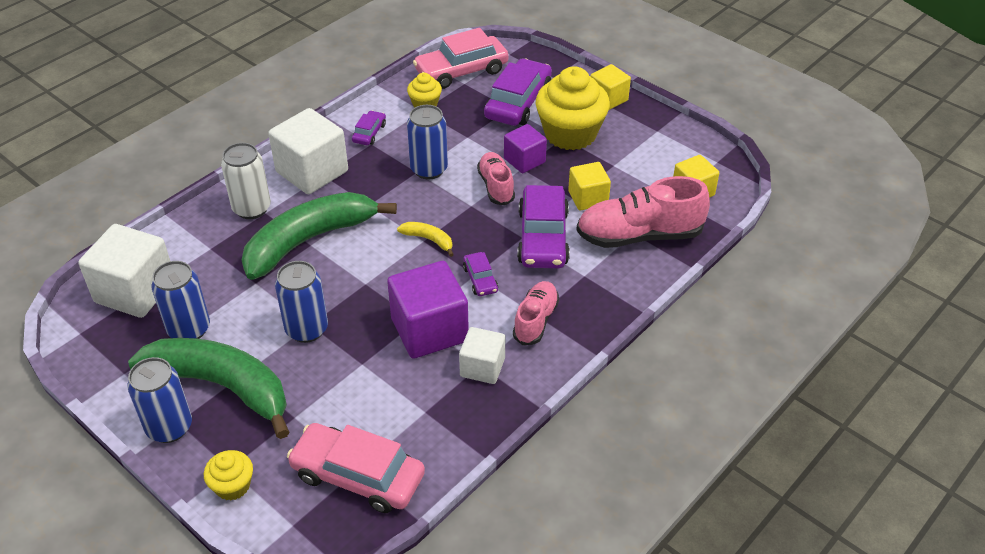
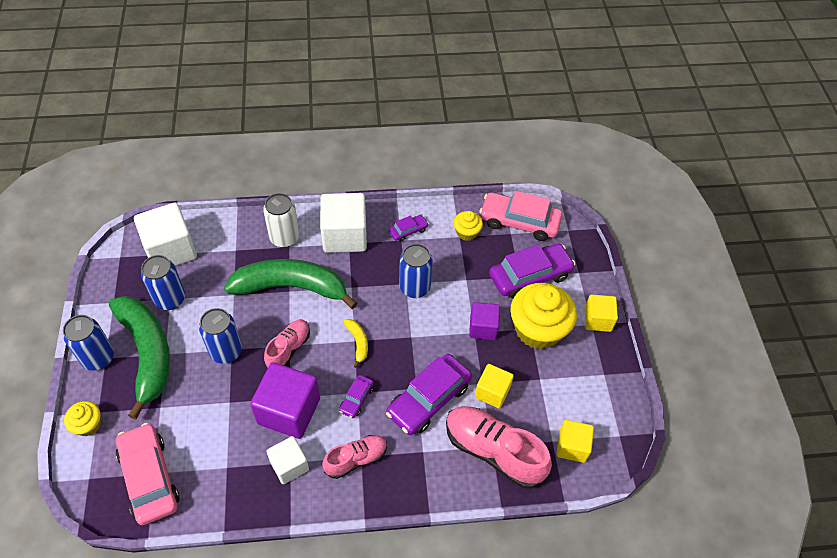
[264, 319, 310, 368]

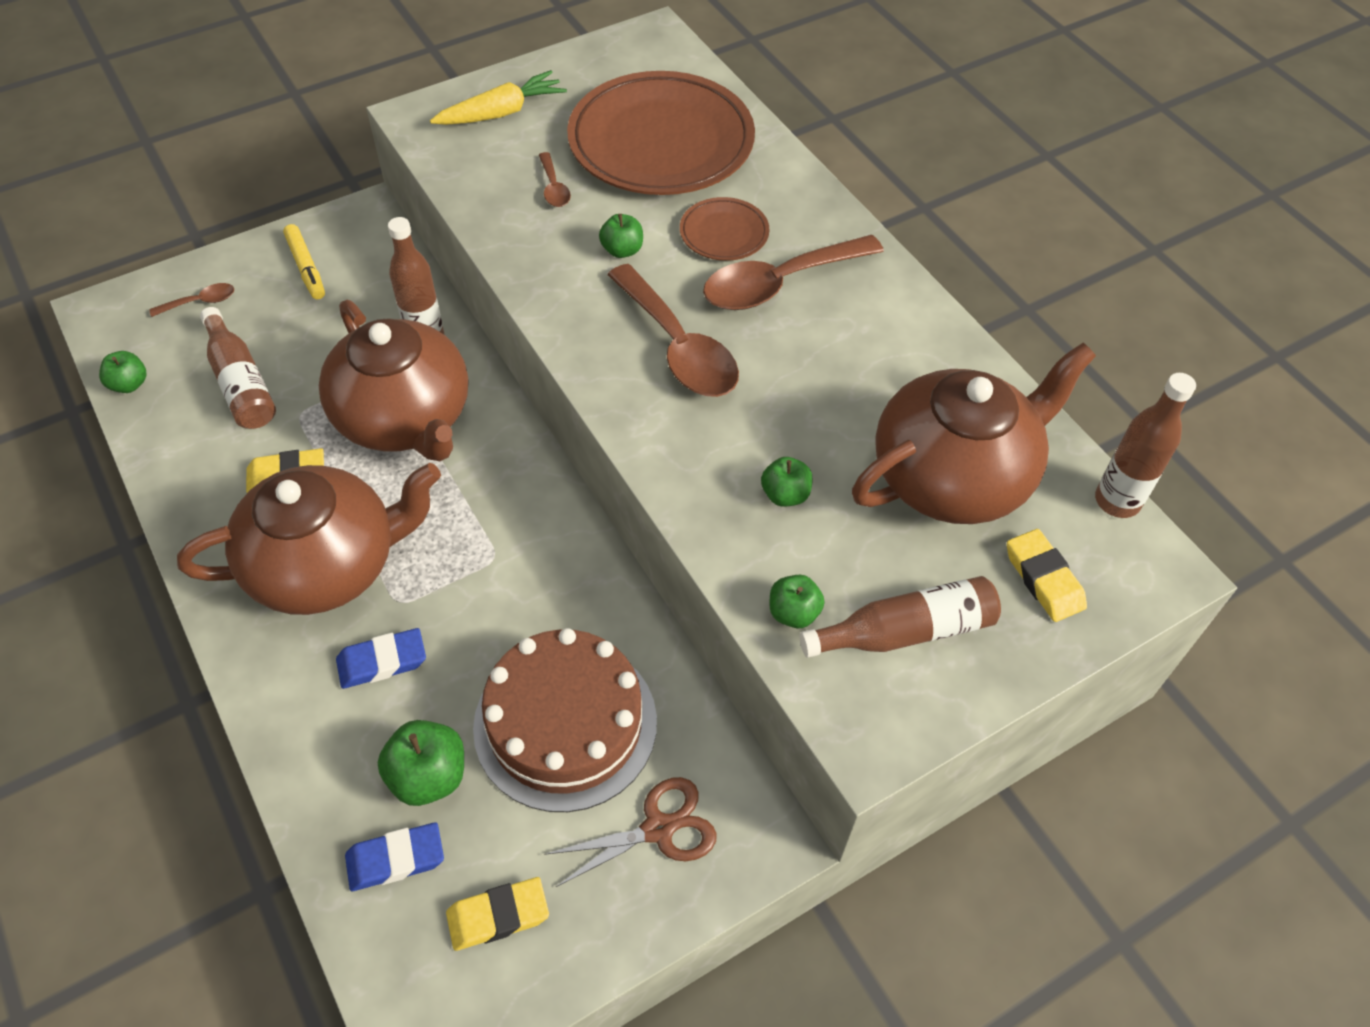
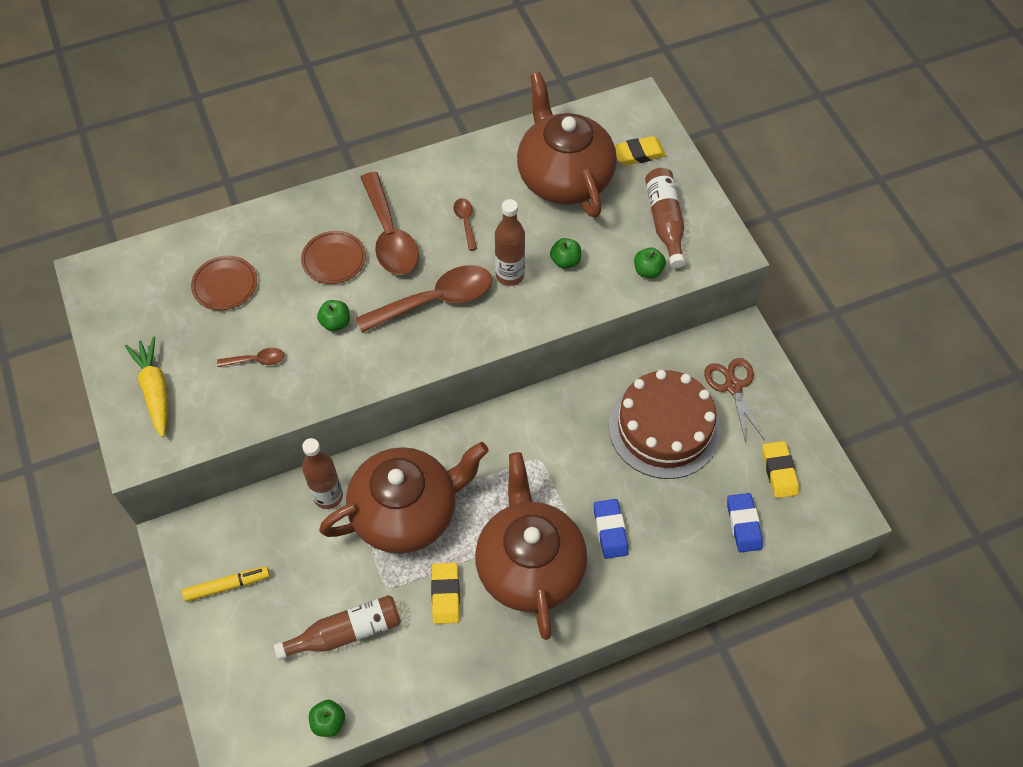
[191, 256, 257, 310]
[453, 198, 477, 251]
[495, 199, 525, 286]
[378, 720, 464, 806] (first image)

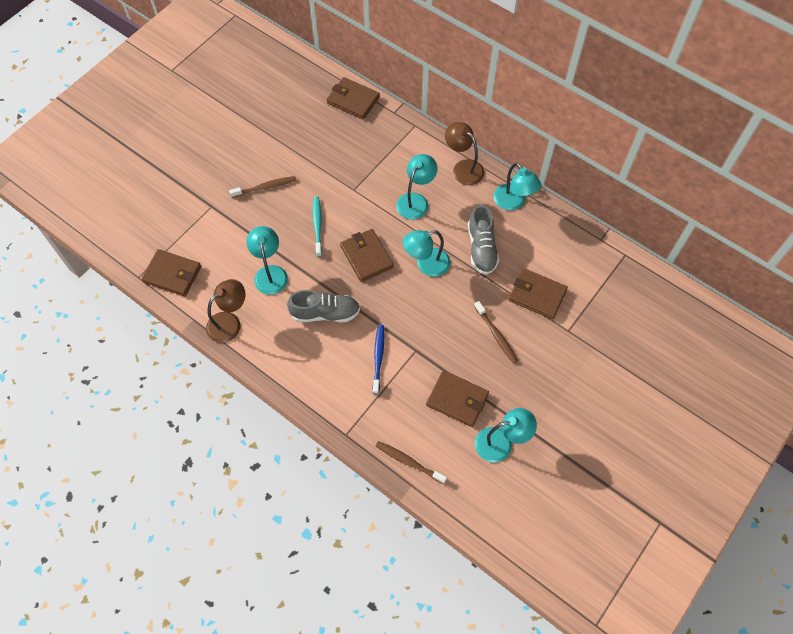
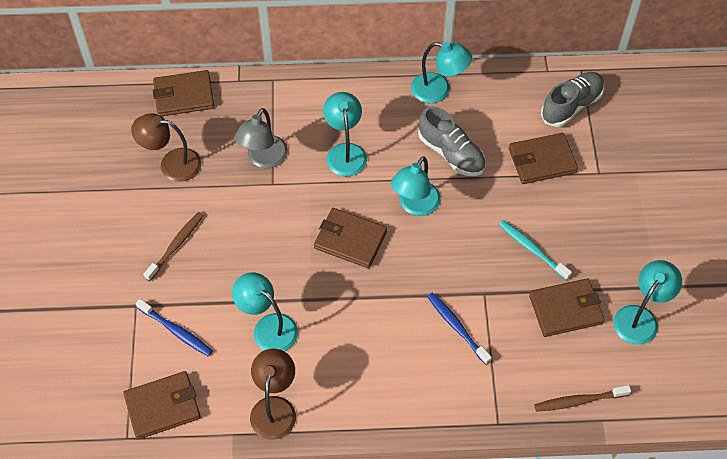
[131, 113, 201, 182]
[136, 299, 213, 356]
[235, 108, 288, 168]
[499, 220, 572, 280]
[541, 72, 604, 127]
[474, 301, 518, 364] (first image)

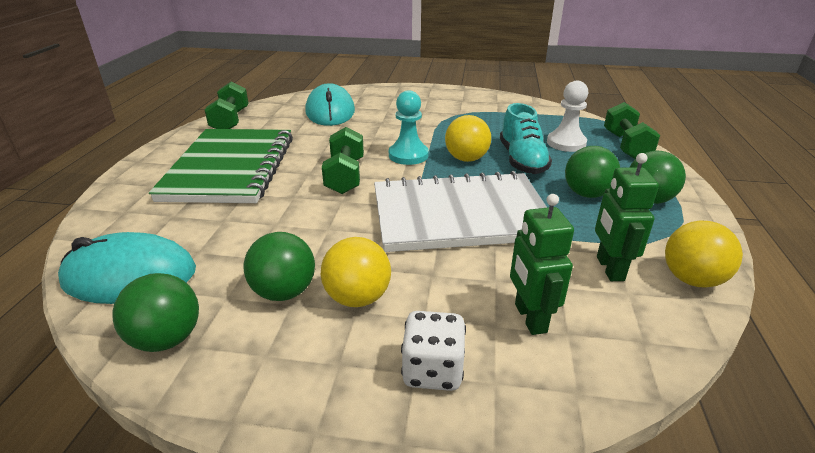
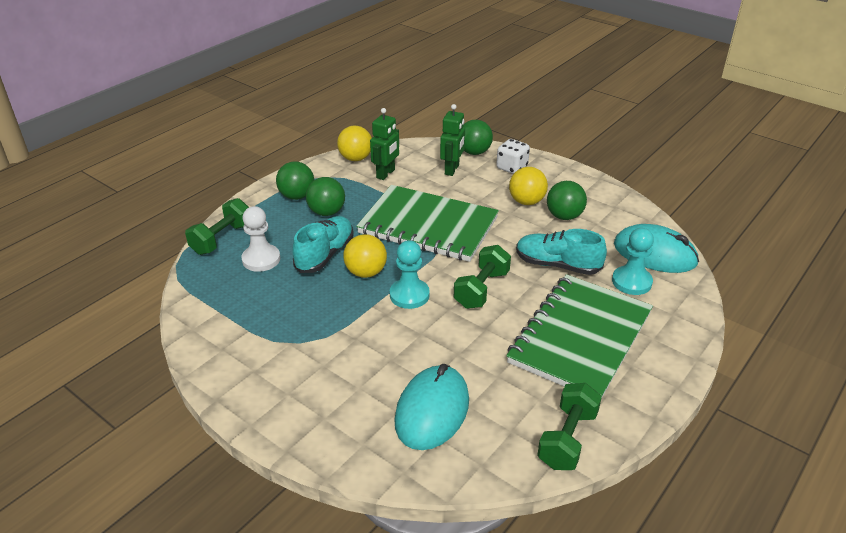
[356, 185, 499, 262]
[463, 120, 493, 155]
[516, 229, 607, 275]
[612, 228, 654, 295]

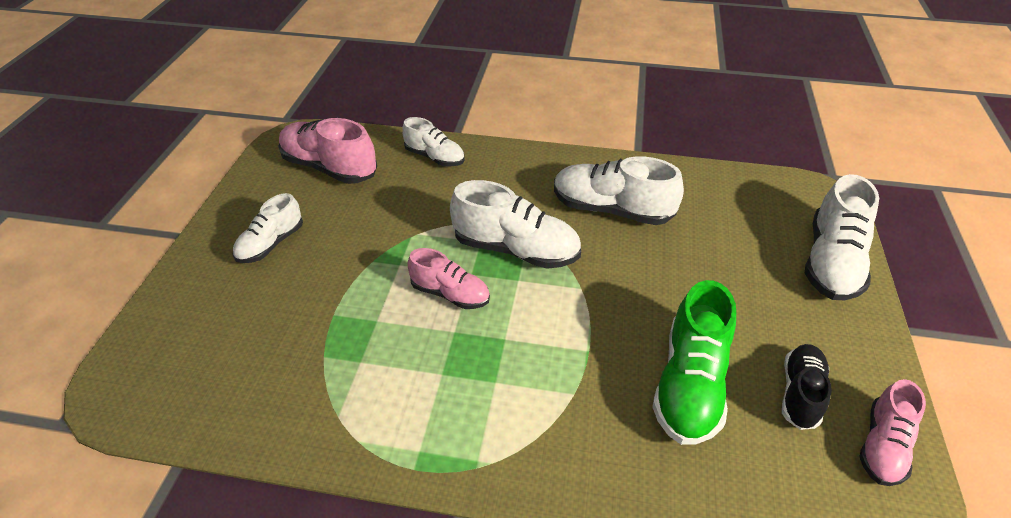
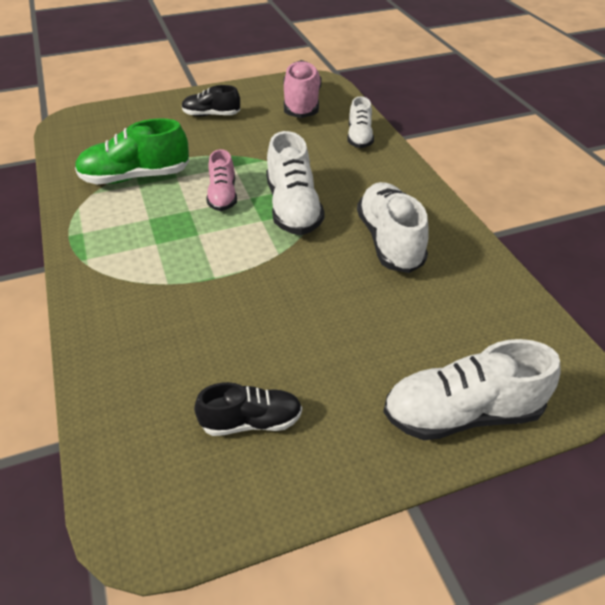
[75, 118, 189, 184]
[182, 85, 240, 116]
[859, 379, 926, 486] (first image)

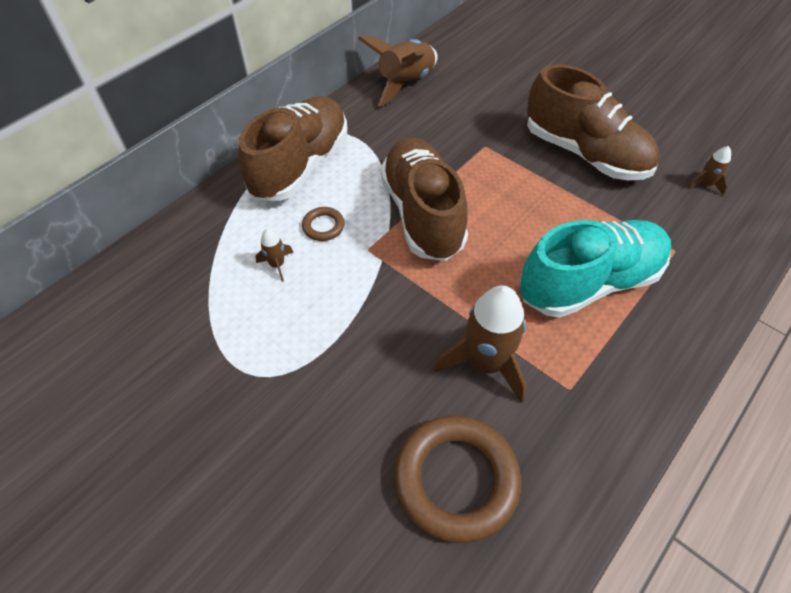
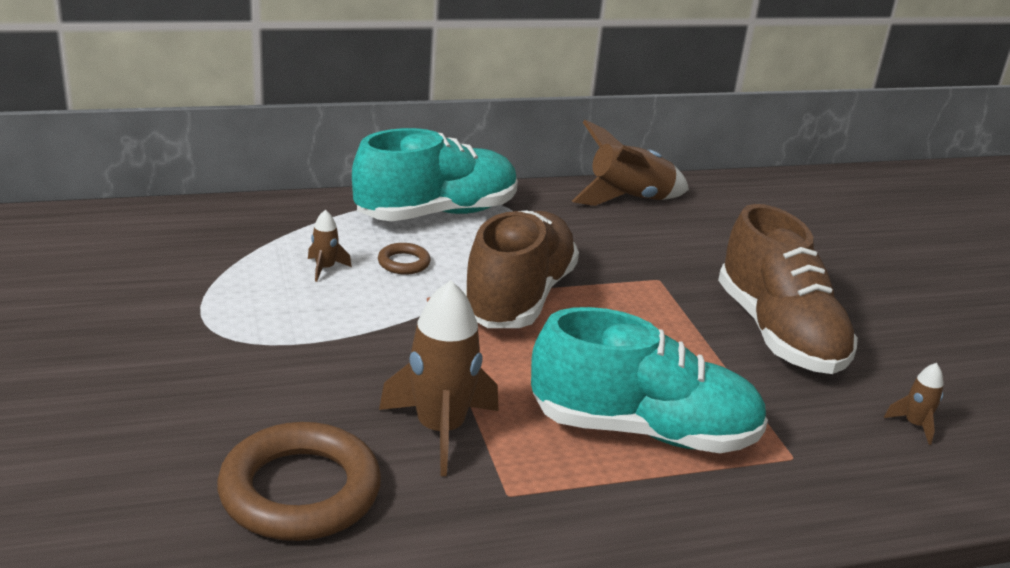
[352, 128, 518, 221]

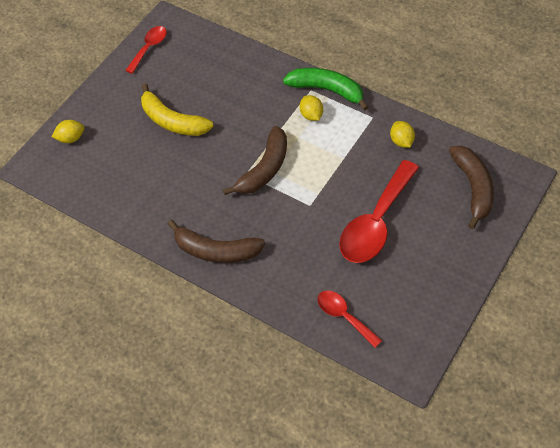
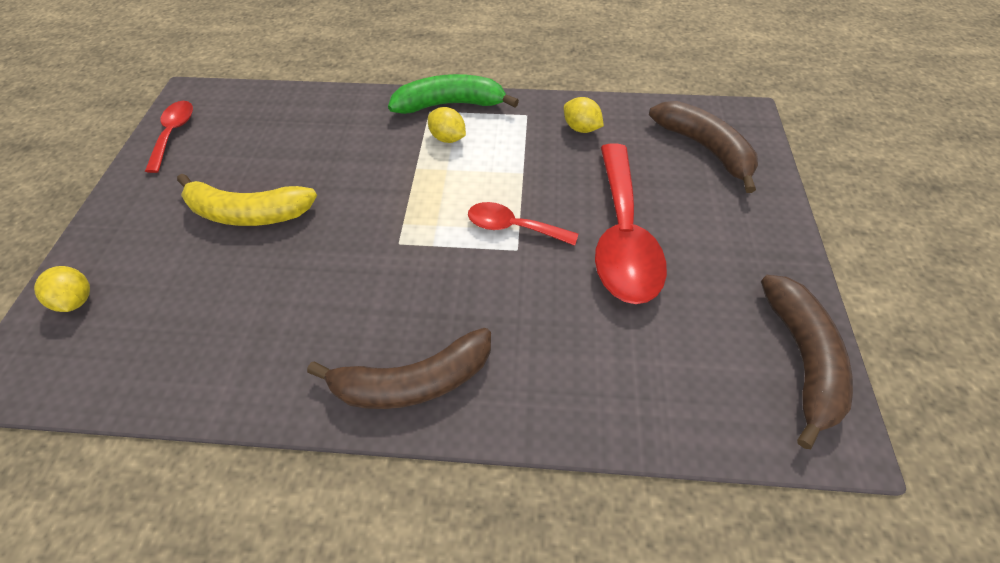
[34, 266, 90, 312]
[468, 202, 578, 246]
[761, 275, 853, 449]

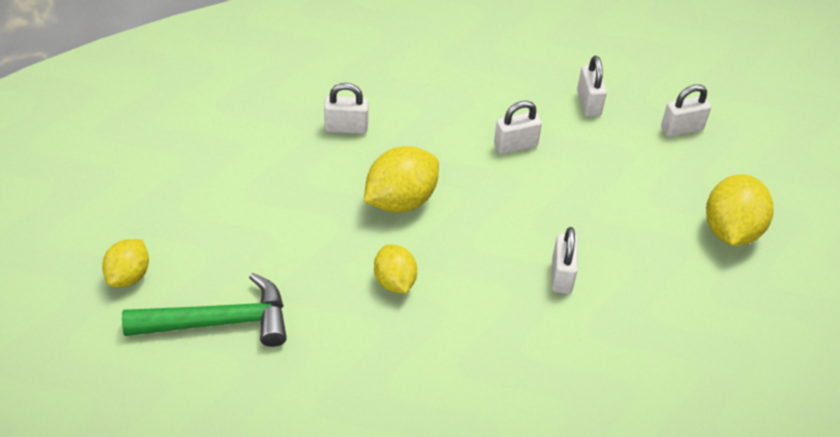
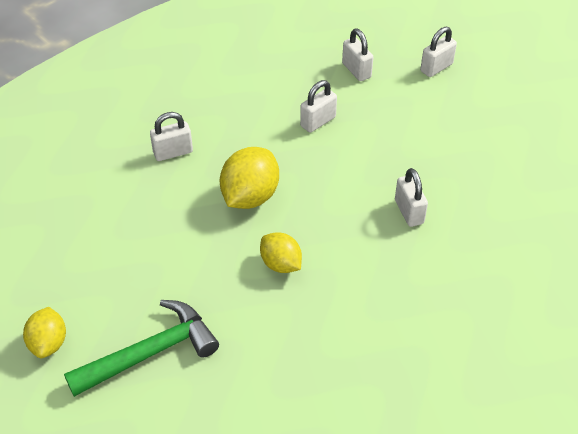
[706, 174, 773, 246] (first image)

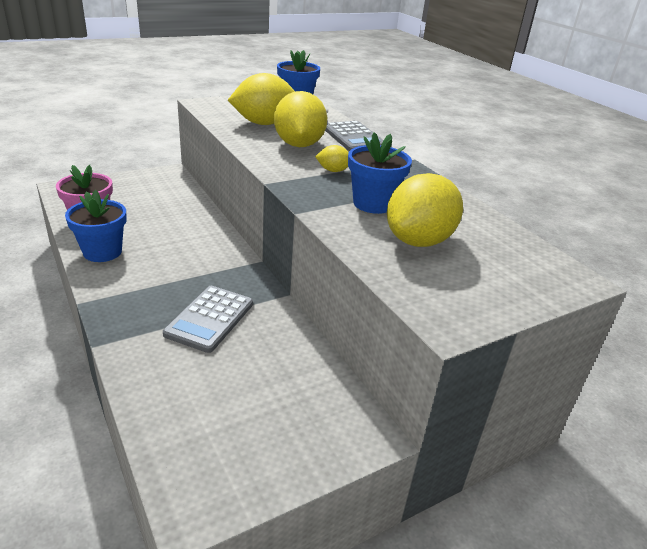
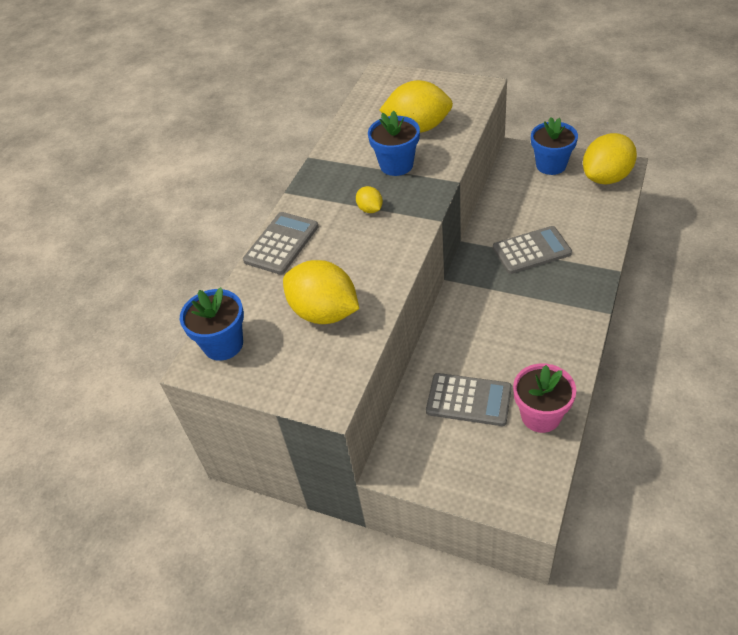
[426, 373, 512, 426]
[531, 117, 578, 175]
[583, 133, 637, 184]

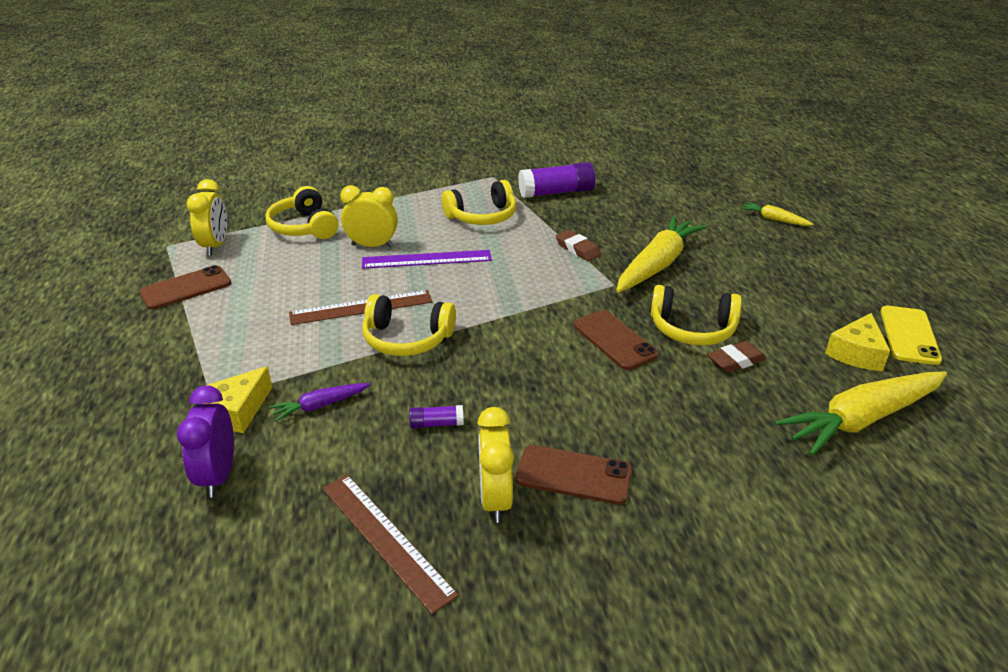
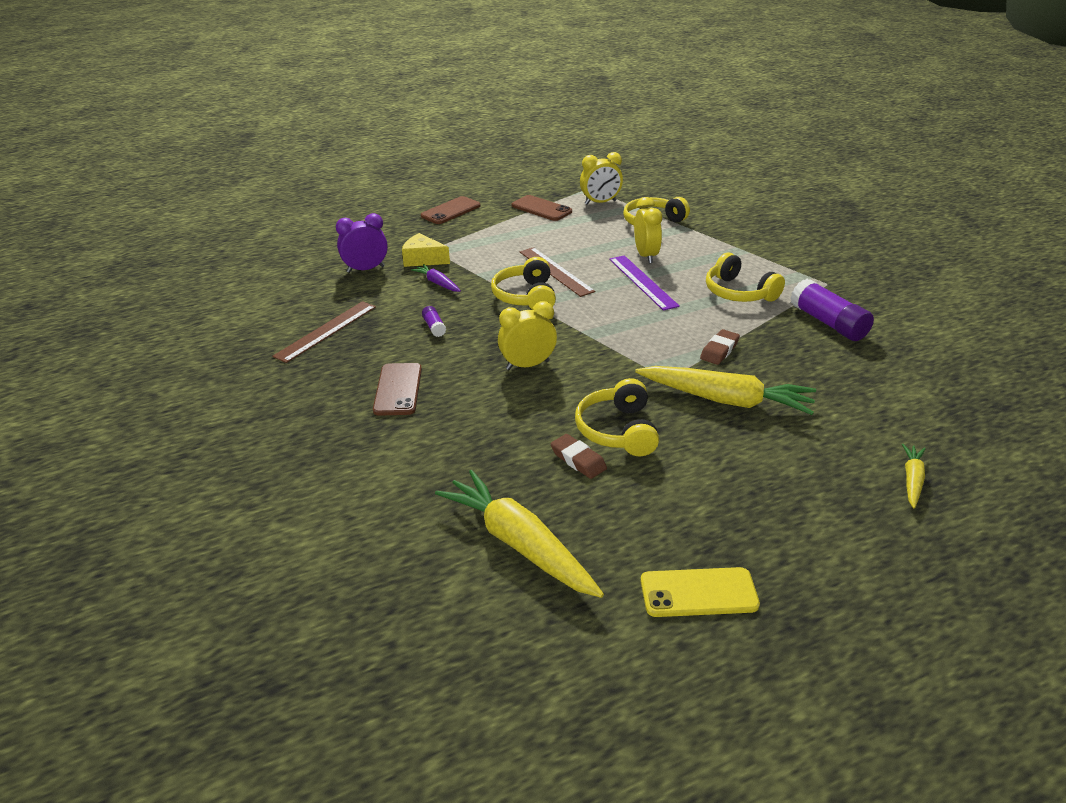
[421, 196, 480, 224]
[498, 301, 557, 370]
[825, 313, 890, 371] (first image)

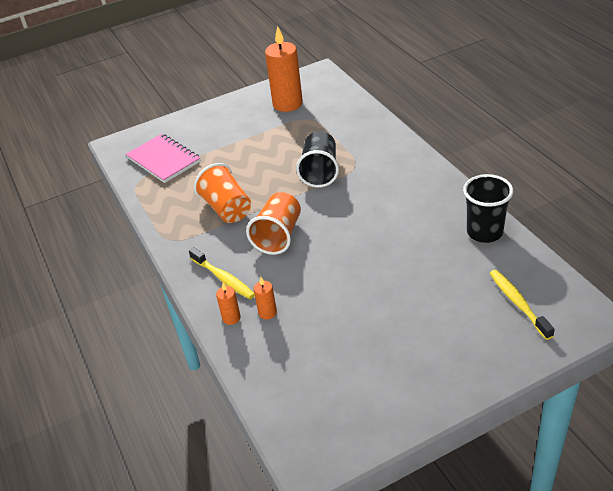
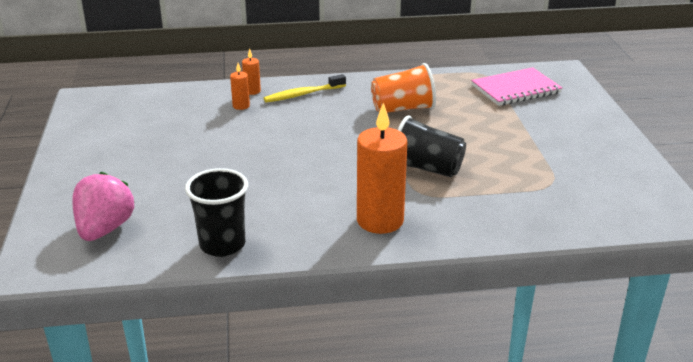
[72, 172, 134, 241]
[357, 103, 407, 234]
[246, 192, 301, 255] (first image)

